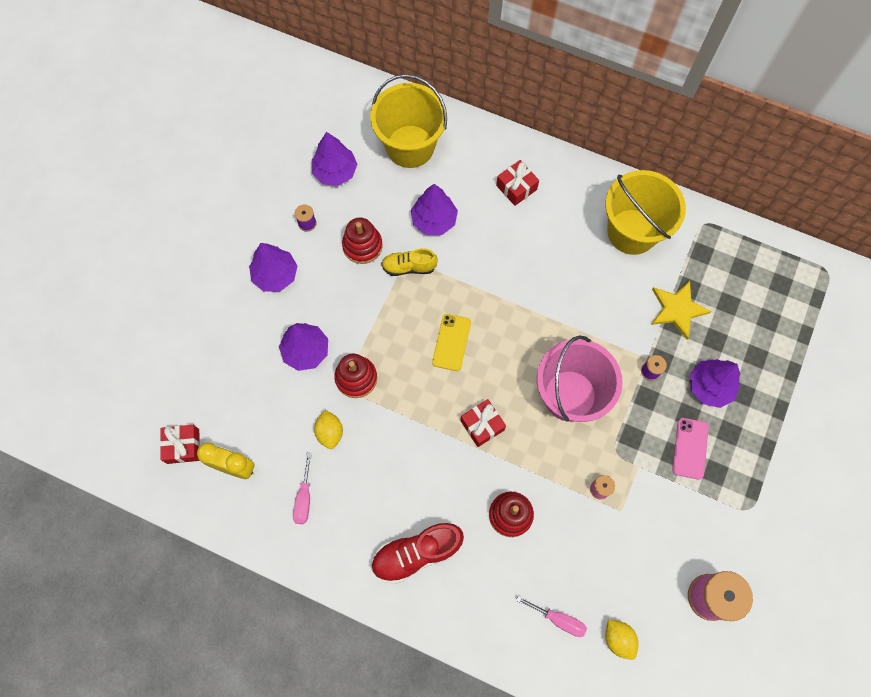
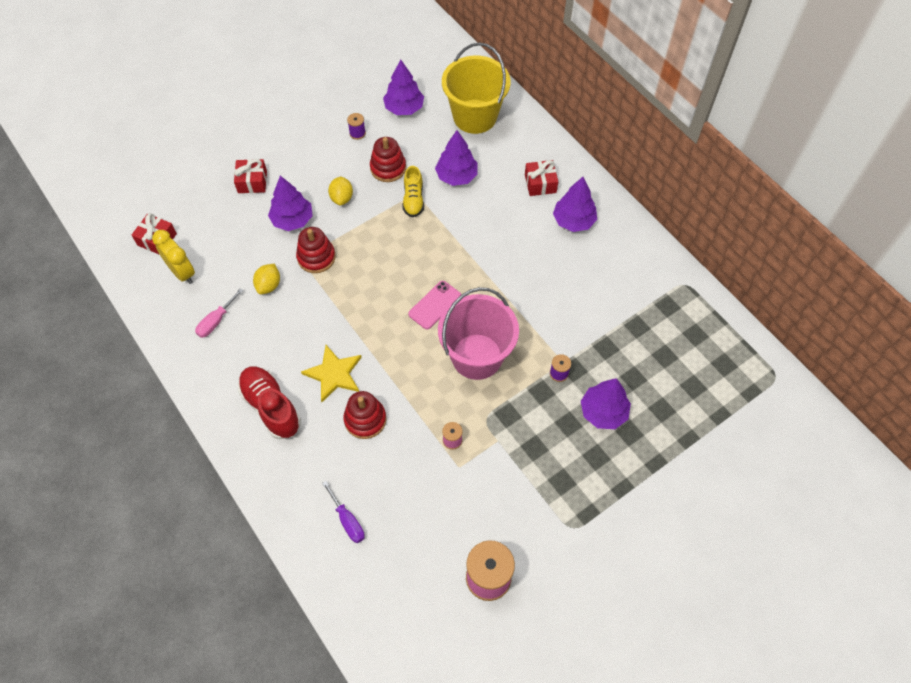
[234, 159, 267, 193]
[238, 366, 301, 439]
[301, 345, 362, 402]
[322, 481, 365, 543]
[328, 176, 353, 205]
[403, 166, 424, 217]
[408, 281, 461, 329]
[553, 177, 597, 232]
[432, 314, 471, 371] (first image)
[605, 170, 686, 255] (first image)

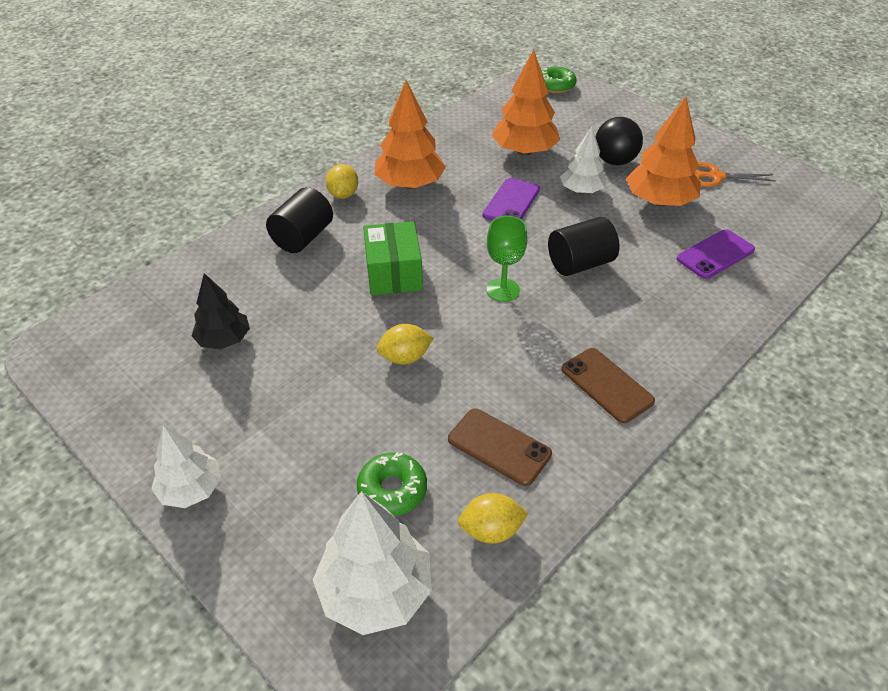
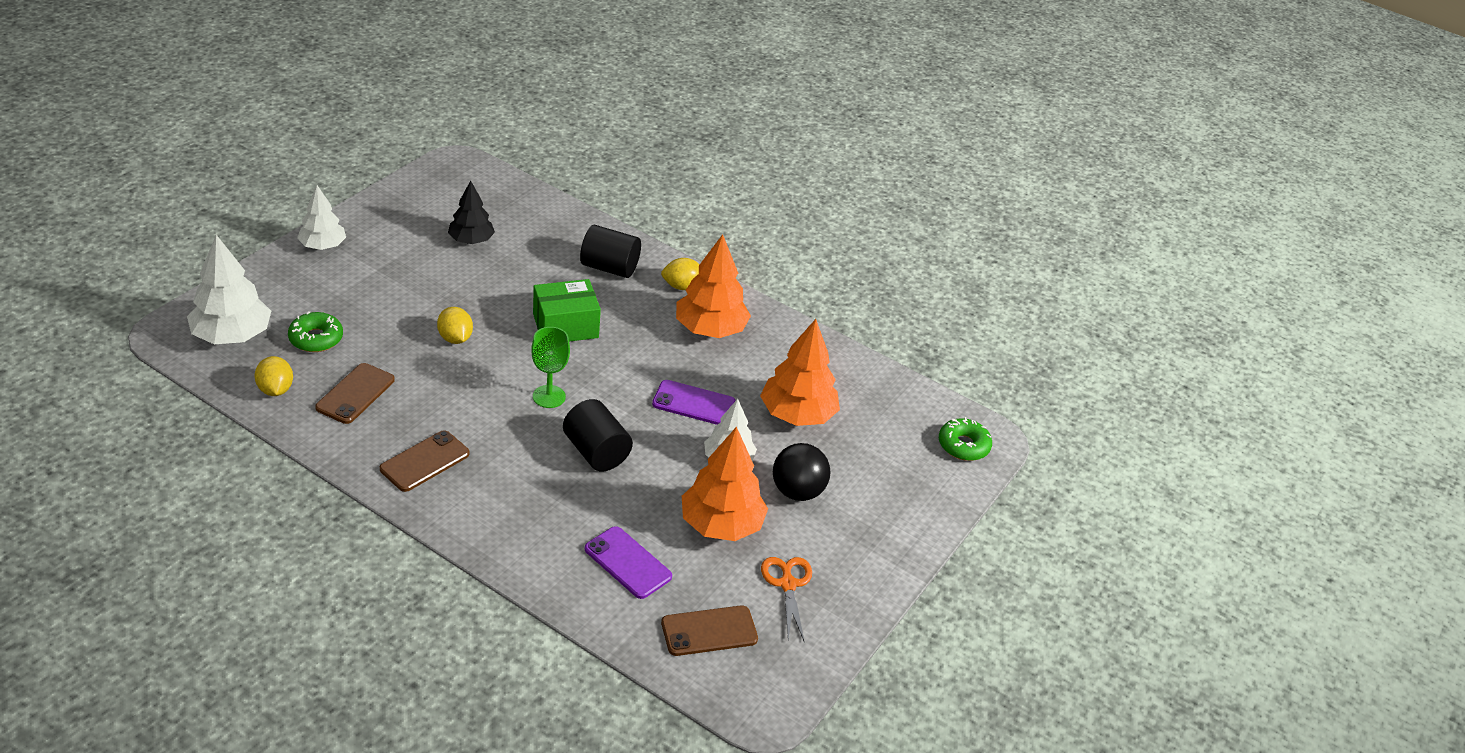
[661, 605, 758, 656]

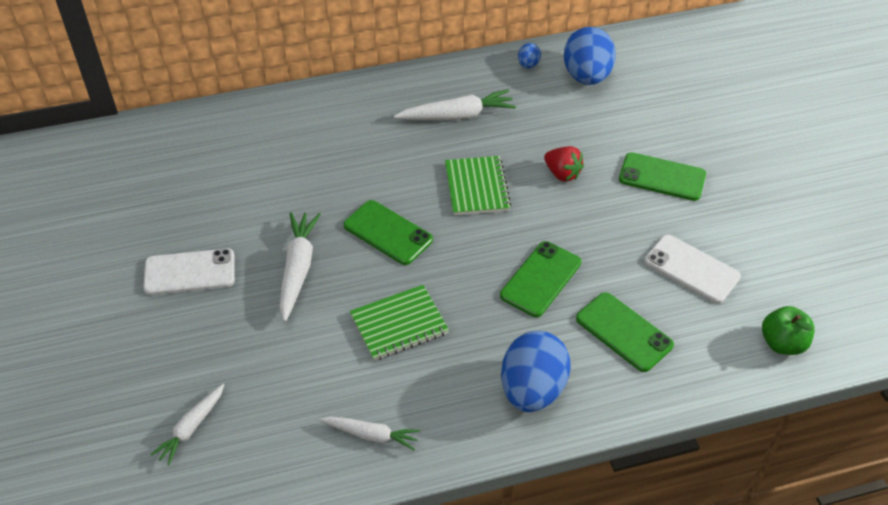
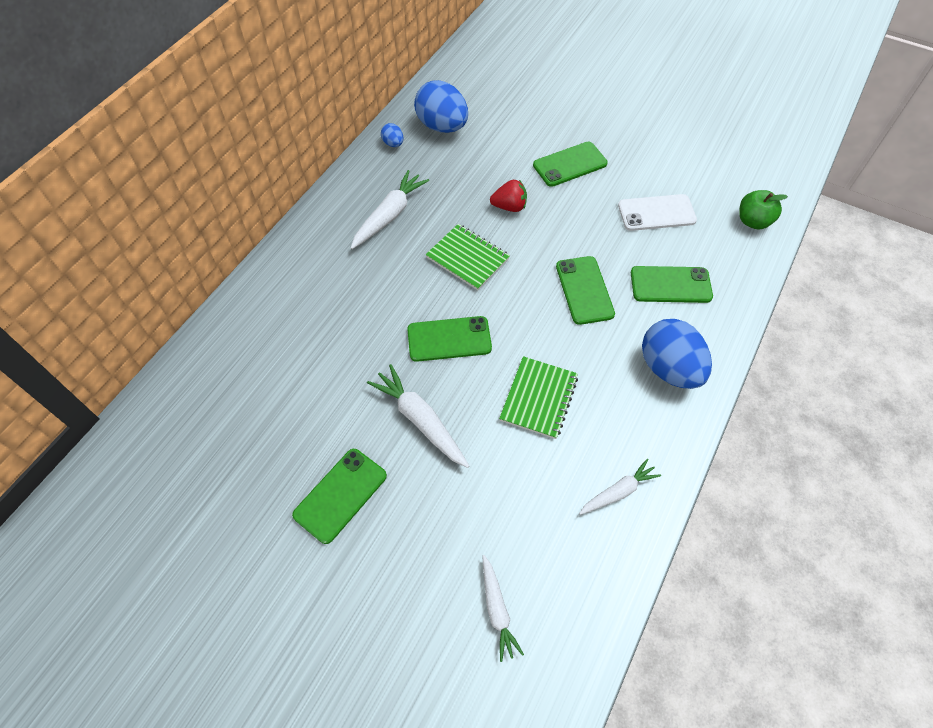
[292, 449, 387, 544]

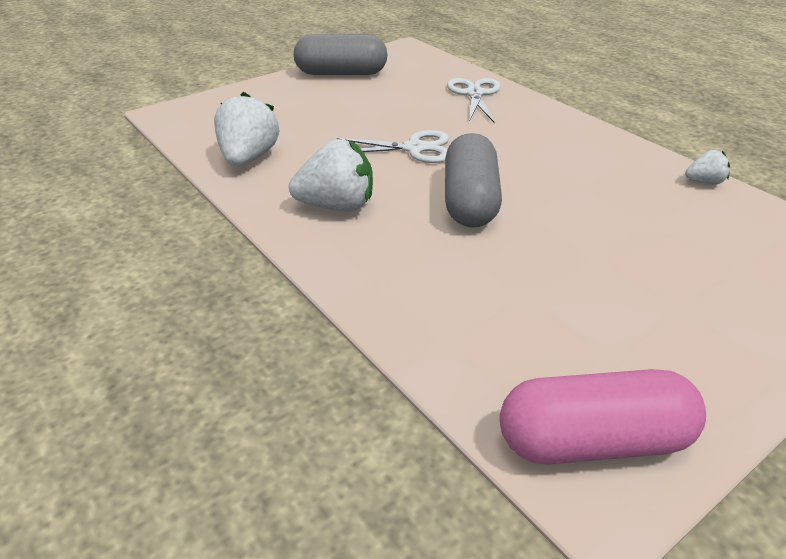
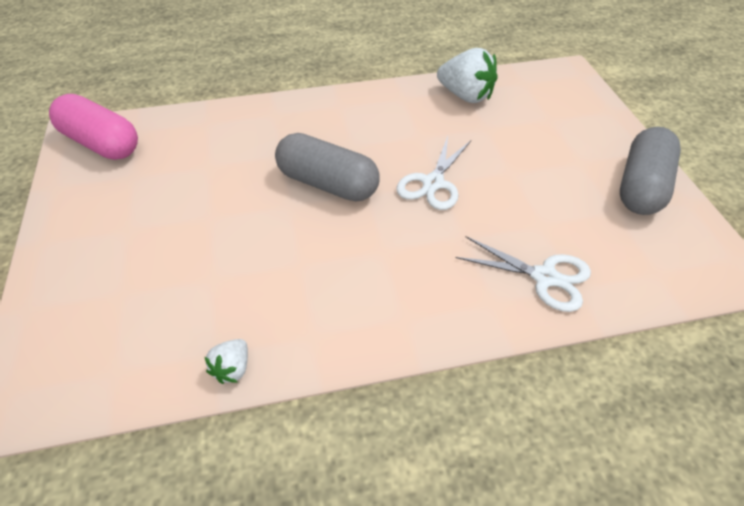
[49, 94, 138, 160]
[289, 139, 373, 211] (first image)

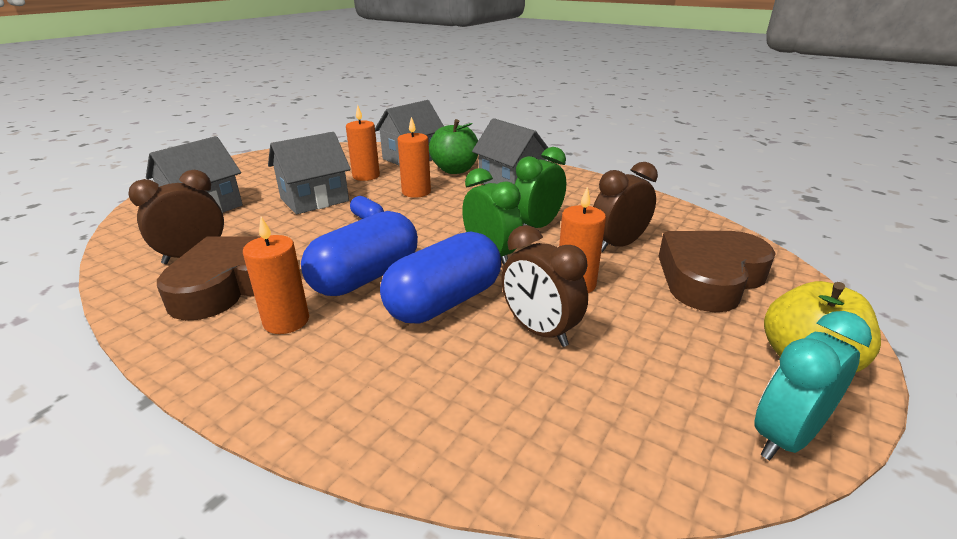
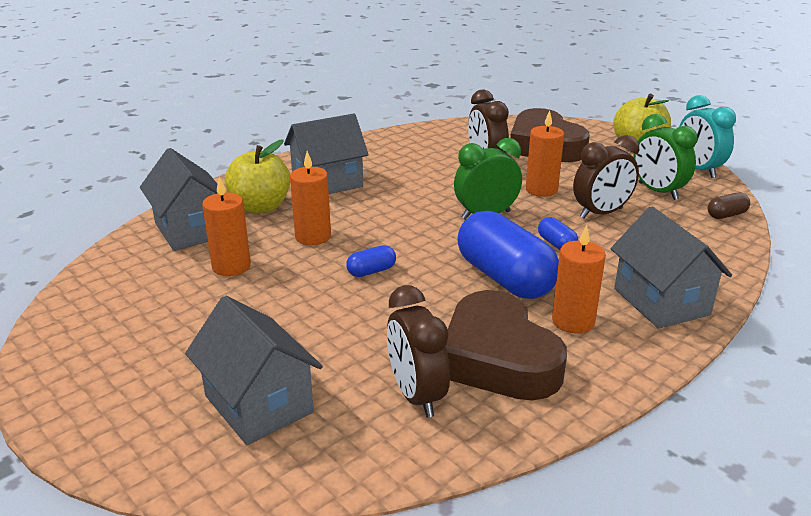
[225, 139, 290, 214]
[538, 217, 578, 250]
[611, 206, 732, 329]
[633, 114, 697, 200]
[708, 192, 750, 219]

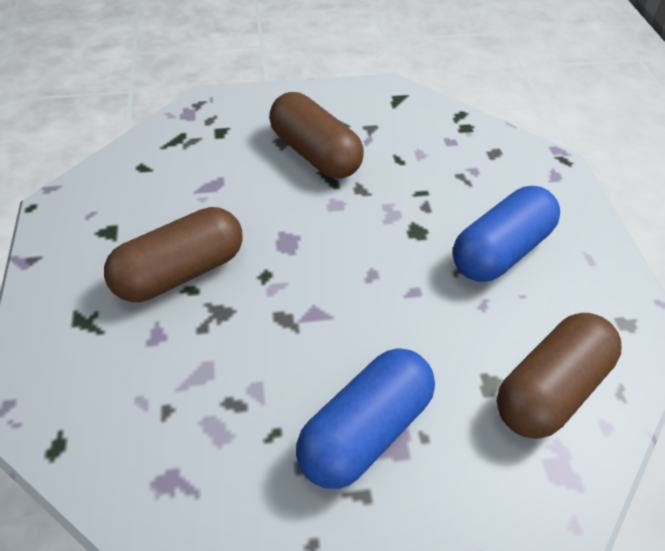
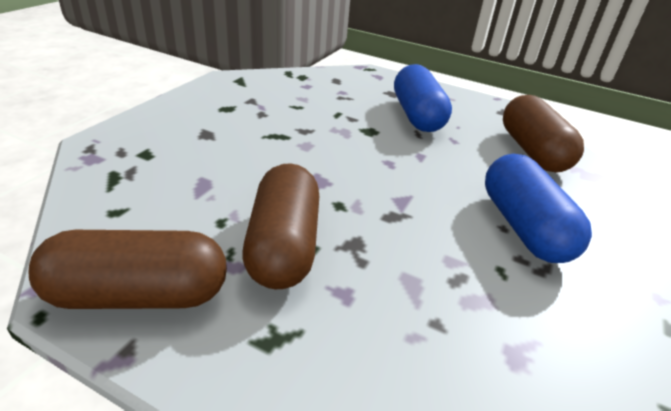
[28, 230, 227, 309]

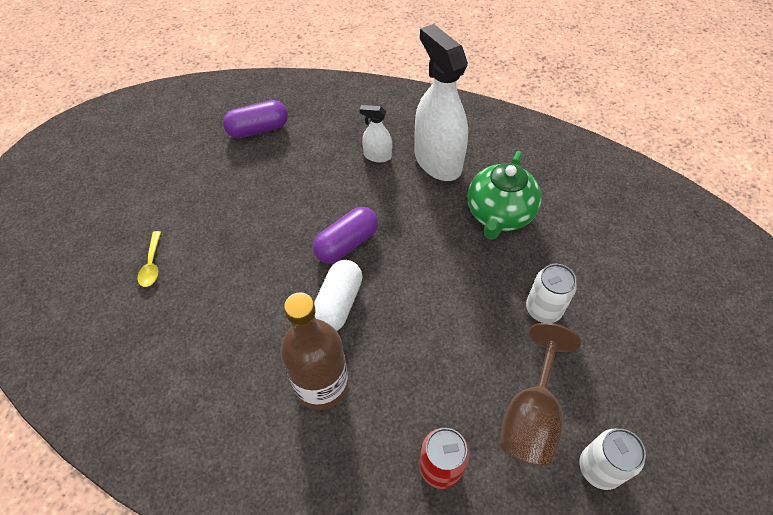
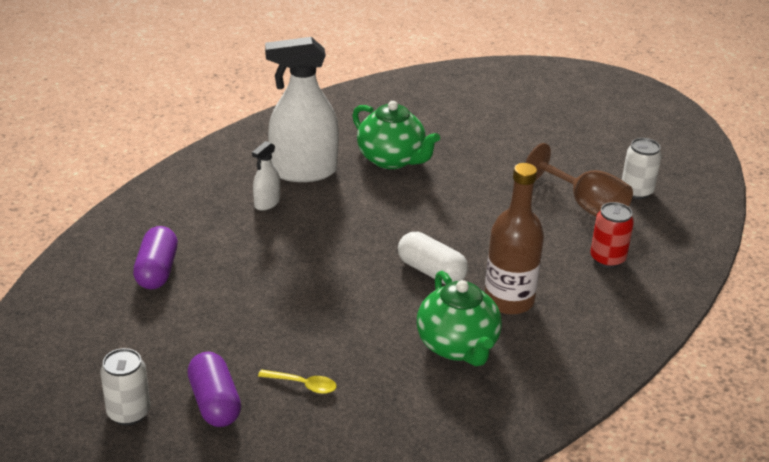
[100, 348, 150, 425]
[187, 352, 241, 427]
[417, 271, 502, 366]

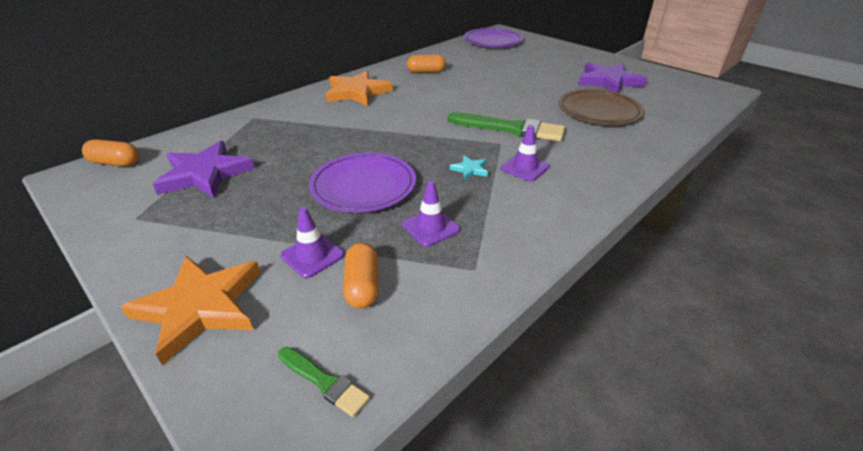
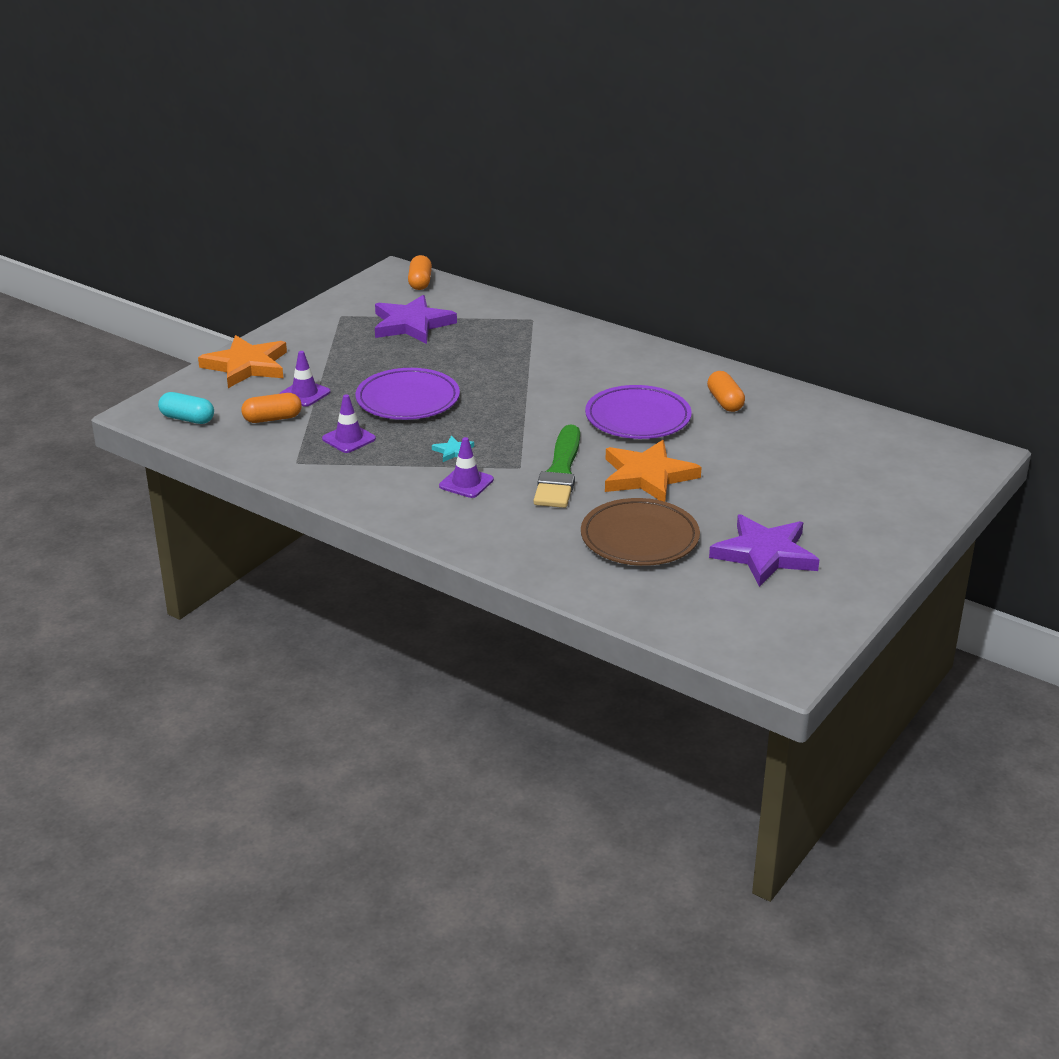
[158, 392, 214, 424]
[585, 385, 692, 439]
[605, 440, 702, 502]

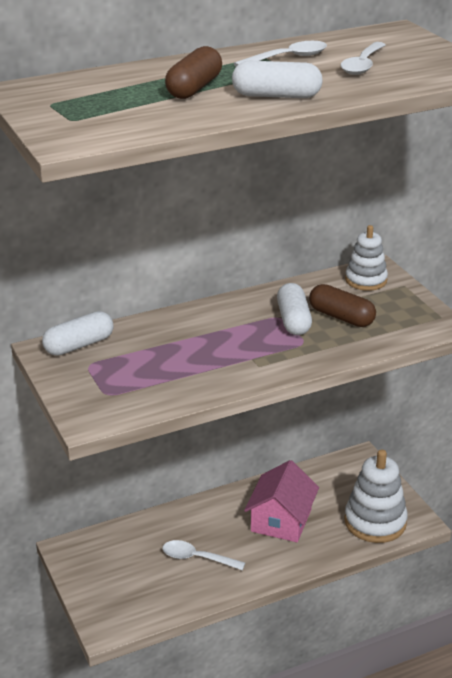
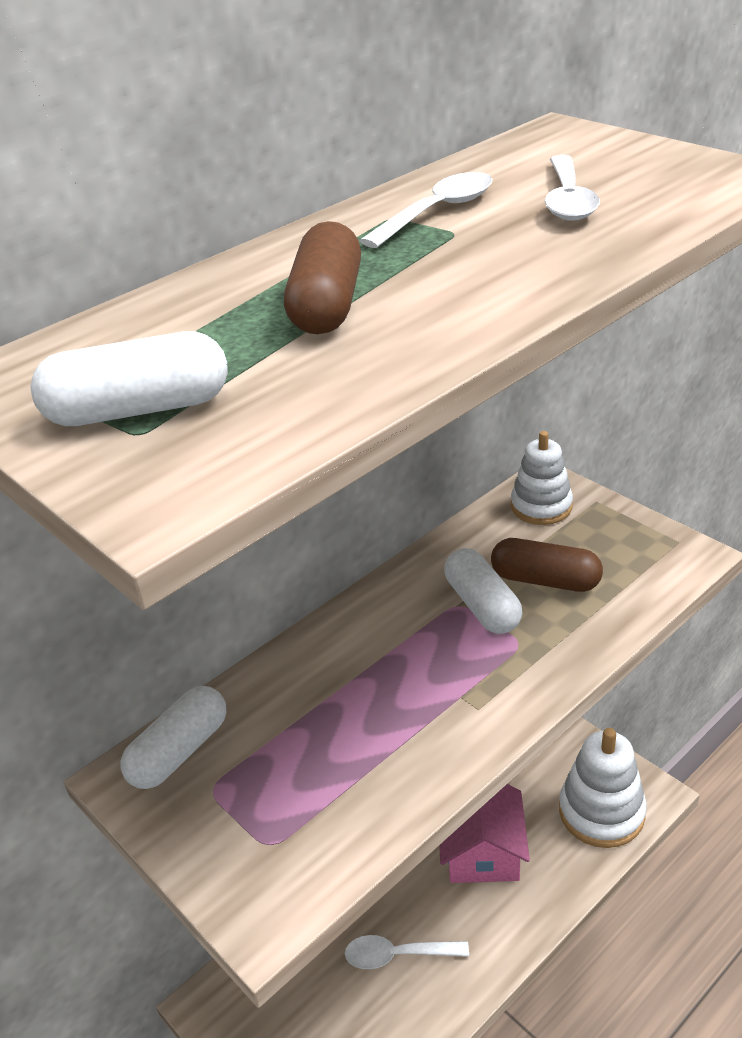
[30, 331, 228, 426]

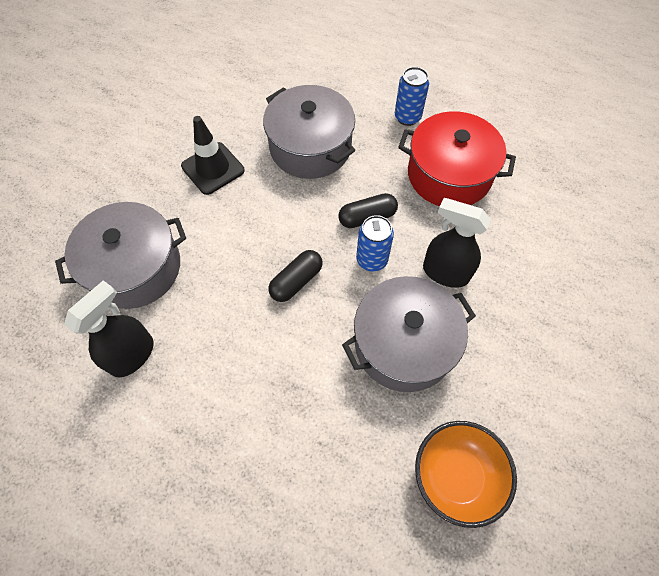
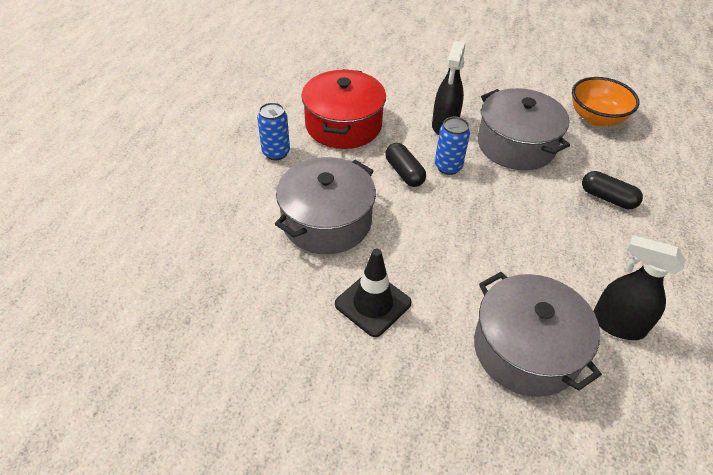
[582, 171, 643, 209]

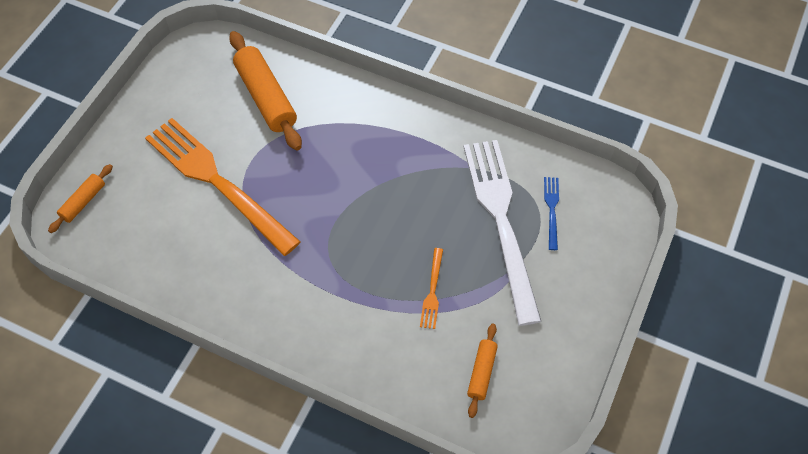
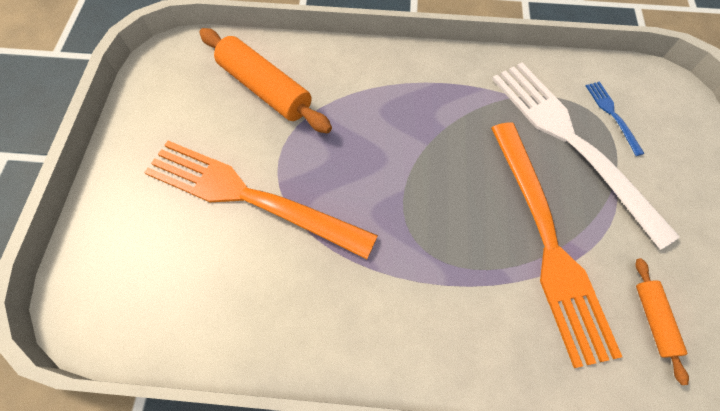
[491, 122, 622, 368]
[48, 164, 113, 233] (first image)

